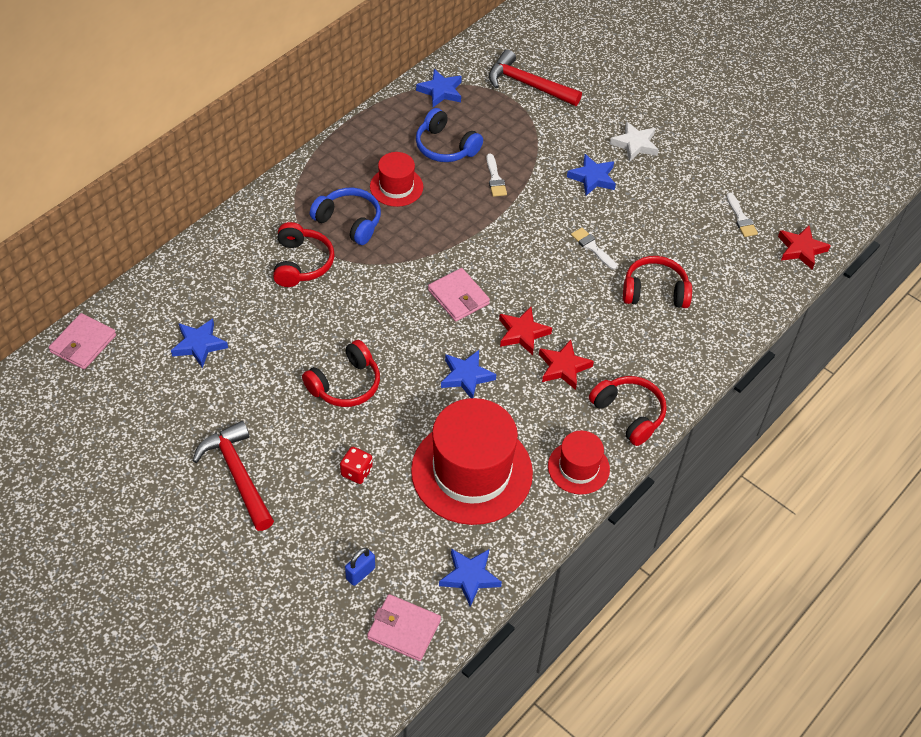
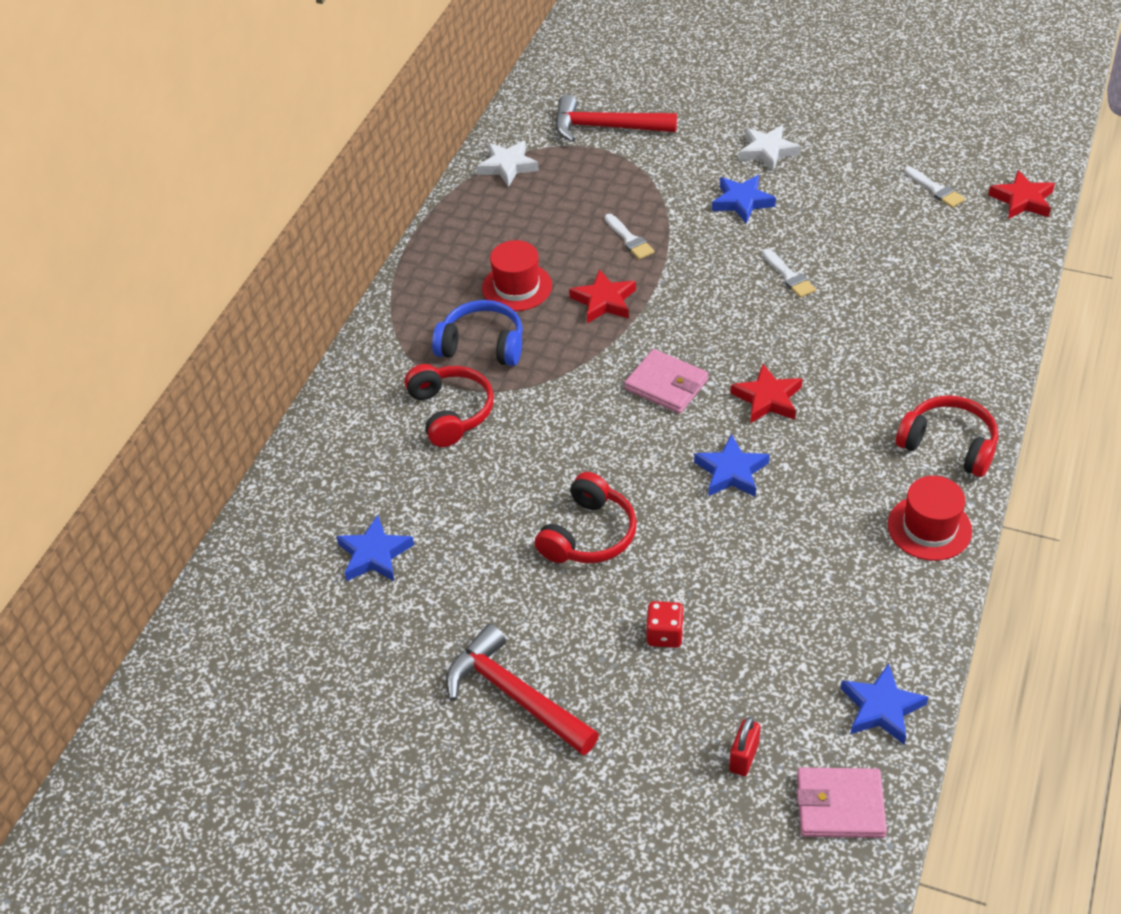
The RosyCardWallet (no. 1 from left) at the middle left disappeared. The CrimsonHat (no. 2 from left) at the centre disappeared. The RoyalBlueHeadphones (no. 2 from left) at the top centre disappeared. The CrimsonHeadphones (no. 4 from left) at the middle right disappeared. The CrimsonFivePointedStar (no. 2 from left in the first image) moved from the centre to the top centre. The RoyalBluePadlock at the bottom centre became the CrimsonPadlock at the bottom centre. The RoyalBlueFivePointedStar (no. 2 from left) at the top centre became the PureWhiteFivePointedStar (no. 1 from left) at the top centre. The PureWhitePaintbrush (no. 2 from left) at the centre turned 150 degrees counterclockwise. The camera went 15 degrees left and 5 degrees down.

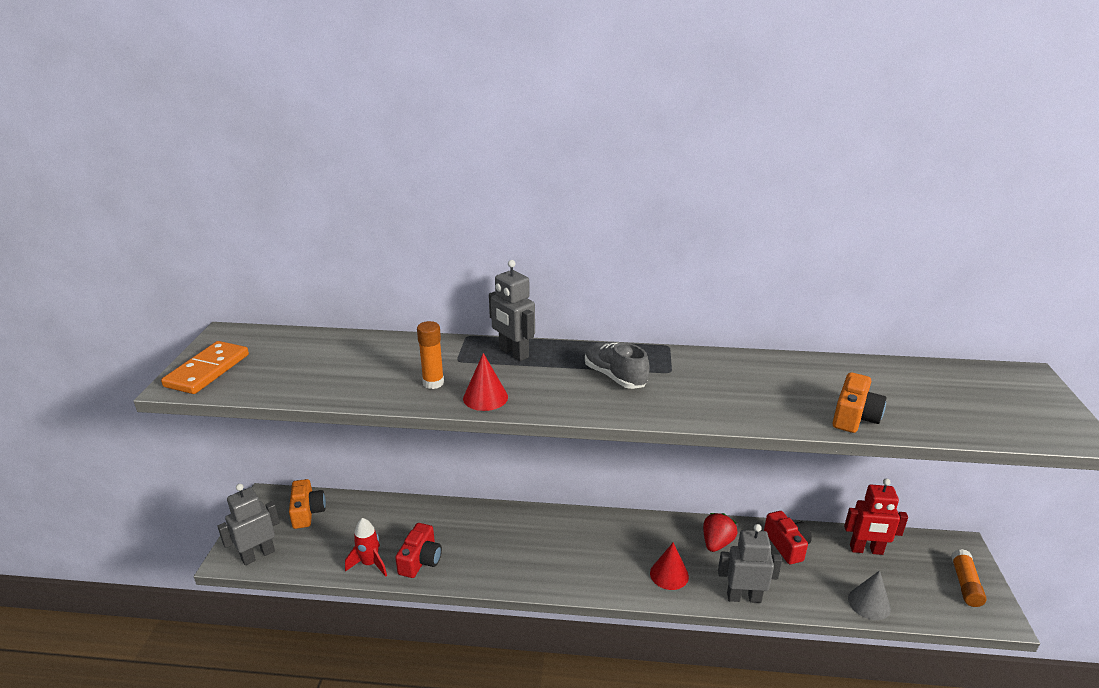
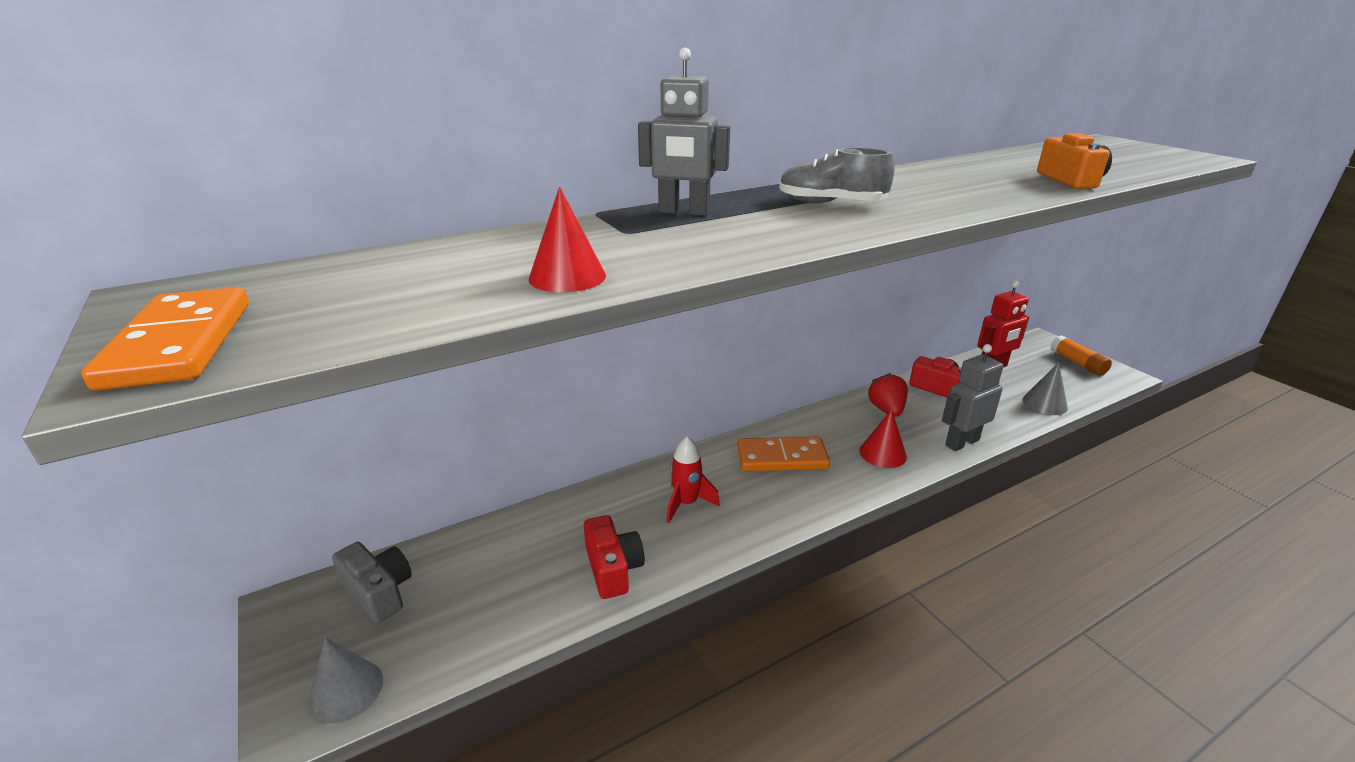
The OrangeColouredStickOfGlue (no. 1 from left) at the centre disappeared. The OrangeColouredDomino (no. 2 from left) at the centre appeared. The CrimsonToyRocket moved from the bottom left to the centre. The CrimsonConeShape (no. 1 from left) moved from the centre to the top centre. The GrayToyRobot (no. 1 from left) at the bottom left was replaced by the GrayConeShape (no. 1 from left) at the bottom left. The OrangeColouredCamera (no. 1 from left) at the bottom left became the GrayCamera at the bottom left. The camera went 35 degrees left and 0 degrees up.

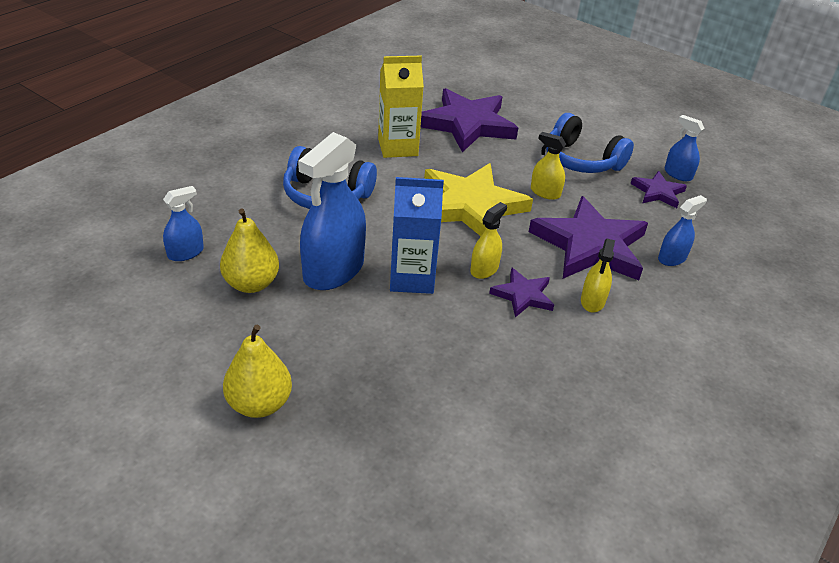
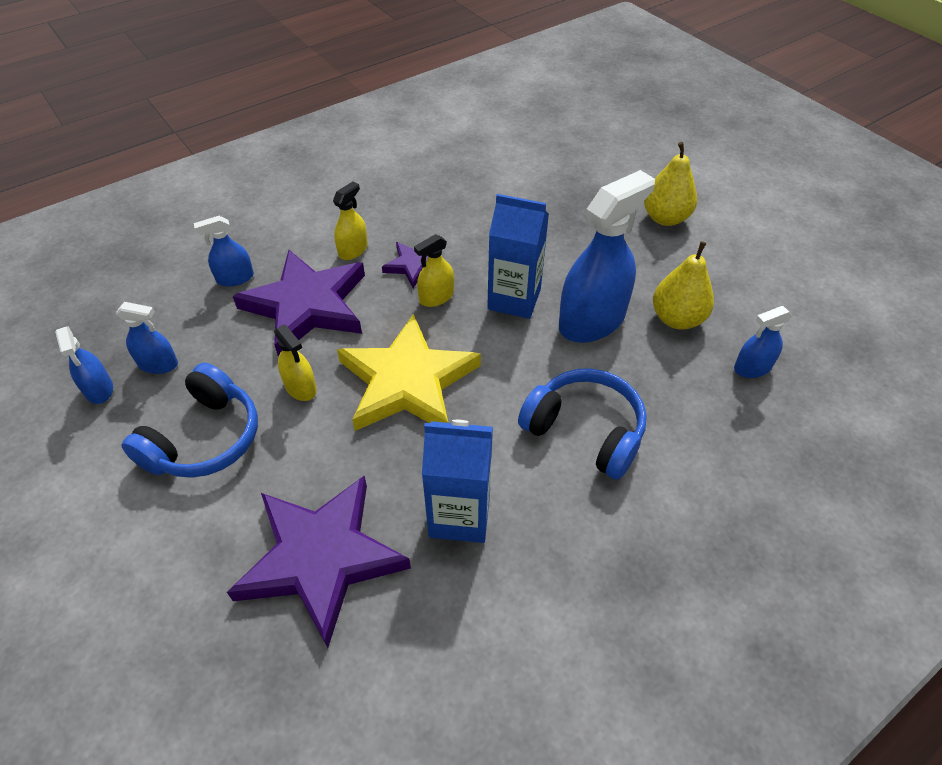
The PurpleFivePointedStar (no. 4 from left) at the middle right was replaced by the RoyalBlueSprayer (no. 2 from left) at the middle left. The GoldenJuiceCarton at the top centre became the RoyalBlueJuiceCarton (no. 1 from left) at the centre. The RoyalBlueHeadphones (no. 2 from left in the first image) at the top right turned 60 degrees clockwise. The camera went 160 degrees left and 10 degrees up.

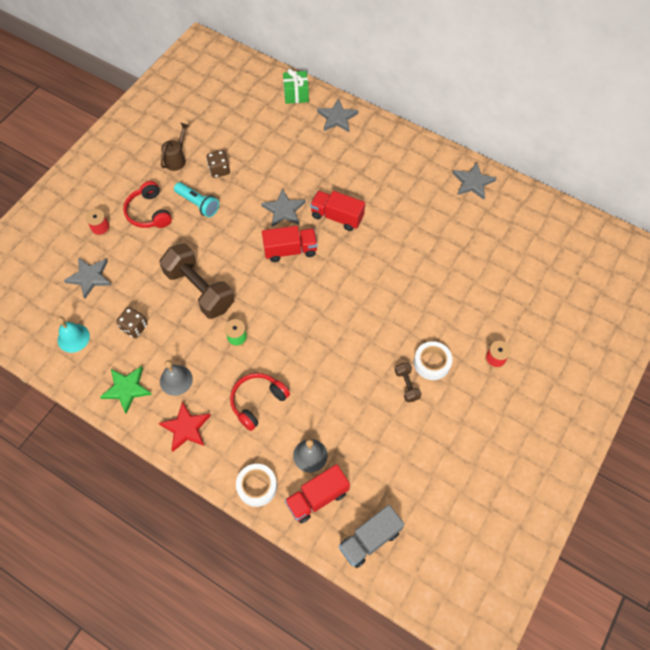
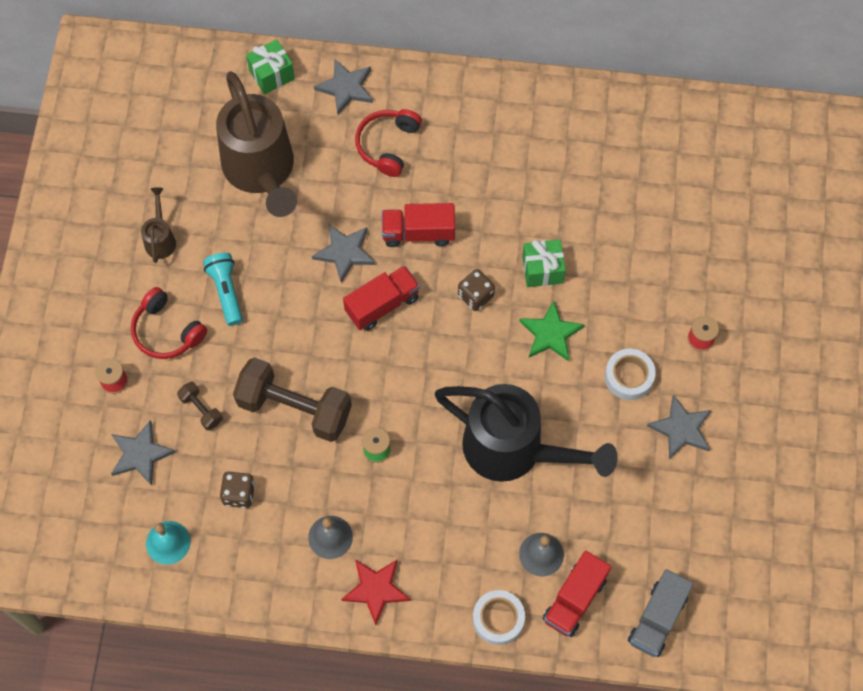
The BrownWateringCan (no. 2 from left) at the top left appeared. The EbonyWateringCan at the centre appeared. The EmeraldGift (no. 2 from left) at the centre appeared. The EmeraldFivePointedStar moved from the middle left to the centre. The BrownDice (no. 2 from left) moved from the top centre to the centre. The CrimsonHeadphones (no. 2 from left) moved from the centre to the top centre. The BrownHandWeight (no. 2 from left in the first image) moved from the centre to the middle left. The GrayFivePointedStar (no. 4 from left) moved from the top right to the middle right. The AquaTorch at the top left turned 120 degrees counterclockwise. The camera went 25 degrees left and 5 degrees up.

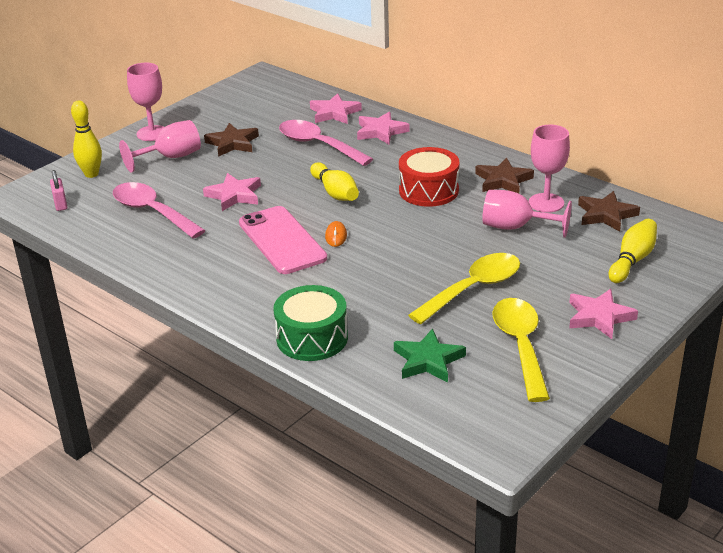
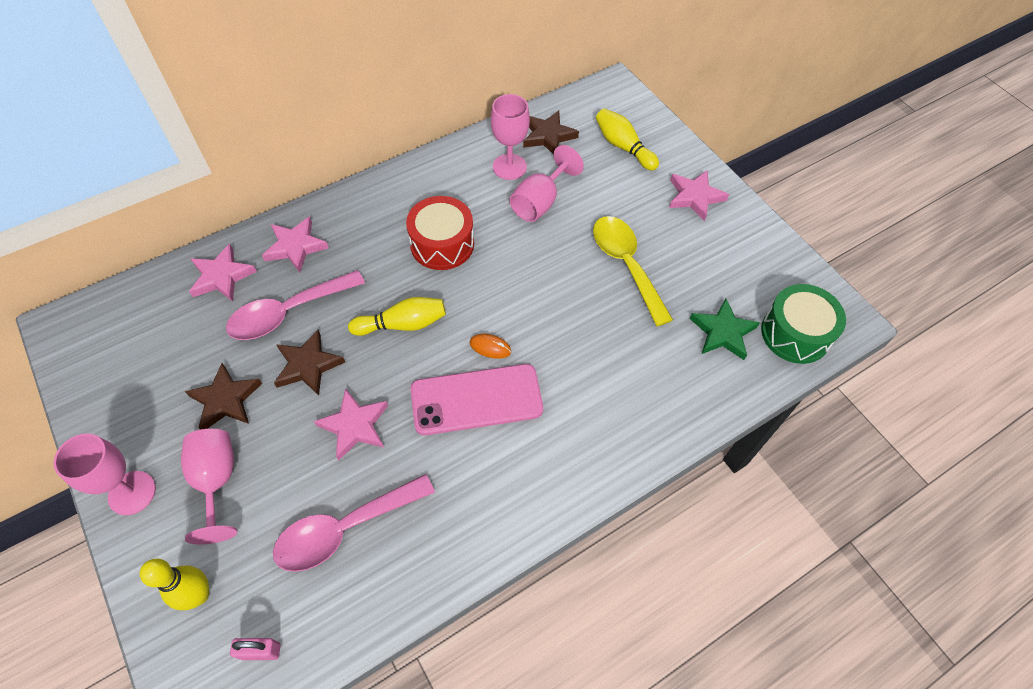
The GoldenTablespoon (no. 2 from left) at the middle right disappeared. The EmeraldDrum moved from the centre to the middle right. The BrownFivePointedStar (no. 2 from left) moved from the top right to the middle left. The camera went 75 degrees left and 25 degrees up.

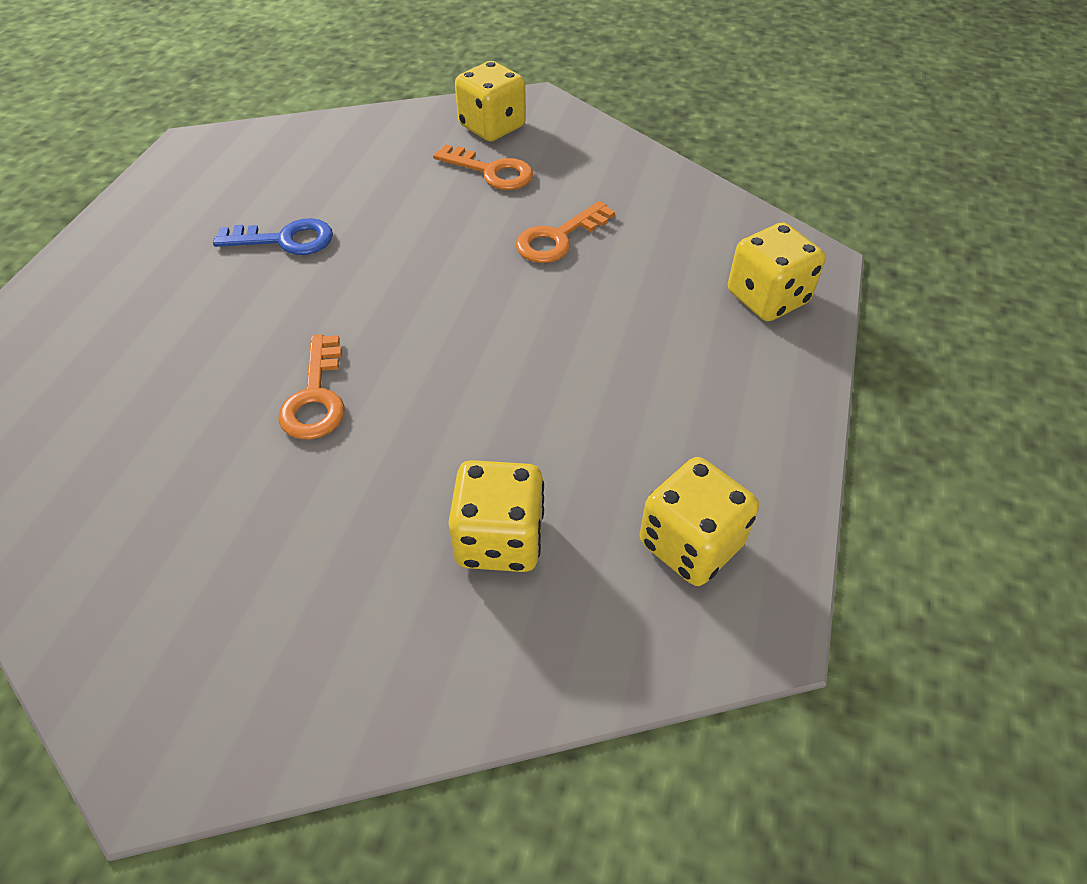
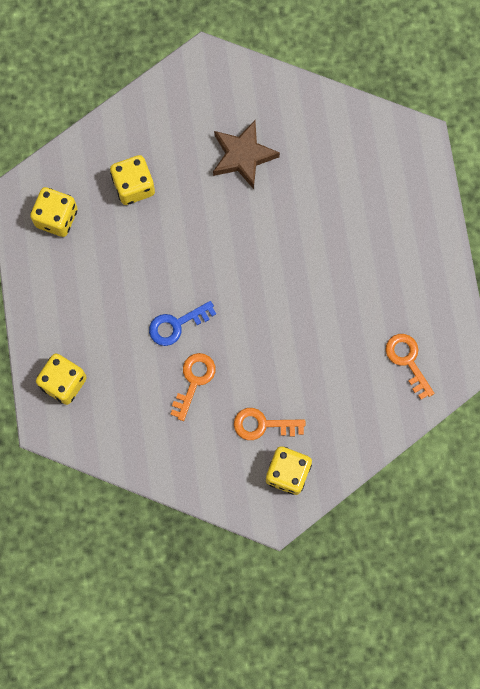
The BrownFivePointedStar at the top centre appeared. The RoyalBlueDoorKey moved from the top left to the centre. The OrangeColouredDoorKey (no. 1 from left in the first image) moved from the middle left to the middle right. The camera went 155 degrees right and 25 degrees up.

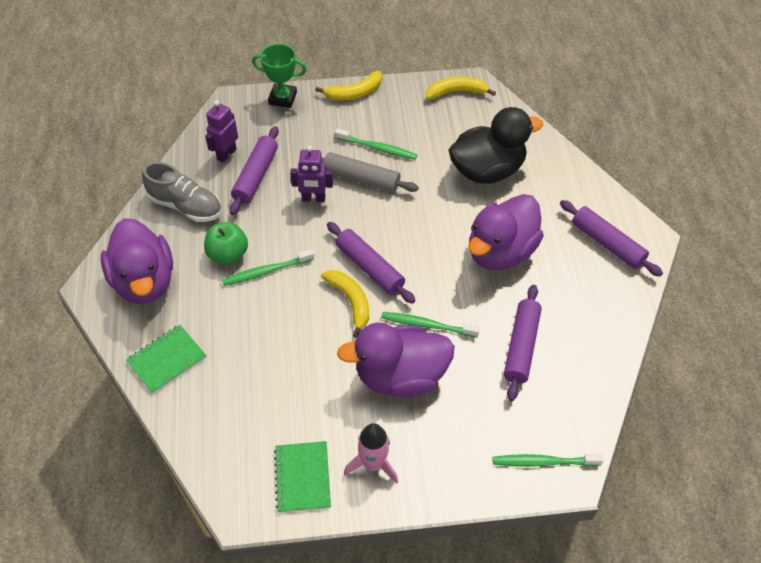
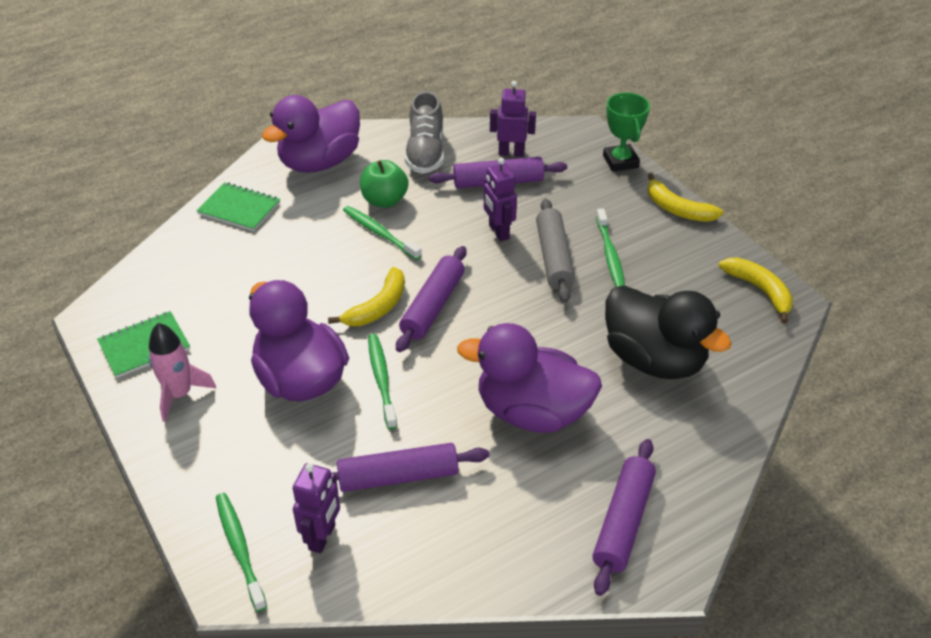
The PurpleToyRobot (no. 1 from left) at the bottom centre appeared. The camera went 65 degrees right and 10 degrees down.

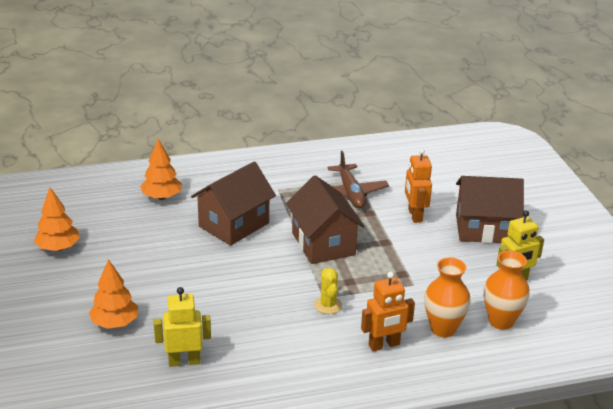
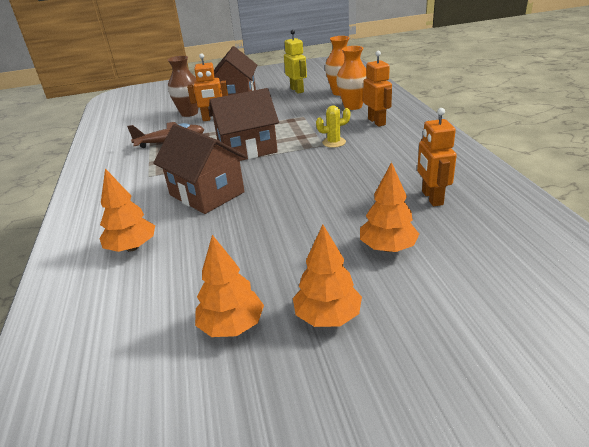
The BrownTallVase at the top left appeared. The OrangeColouredTree (no. 3 from left) at the centre appeared. The GoldenToyRobot (no. 1 from left) at the bottom left became the OrangeColouredToyRobot (no. 3 from left) at the middle right. The camera went 85 degrees left and 0 degrees up.

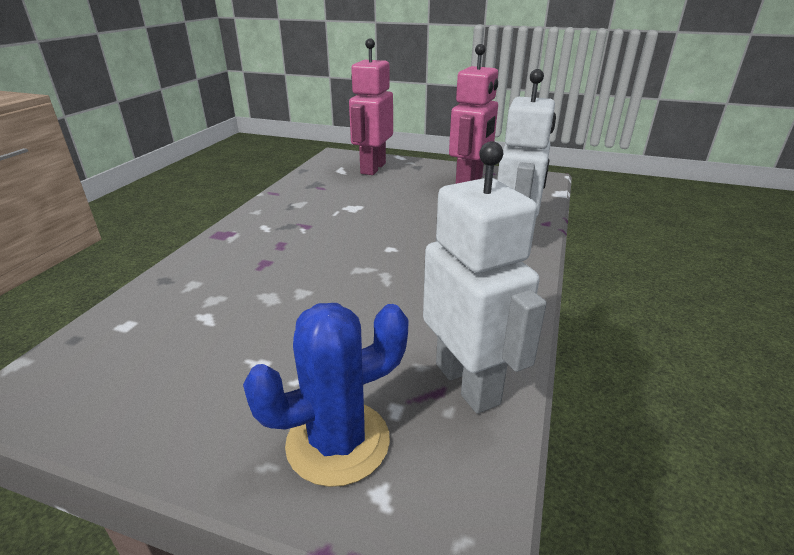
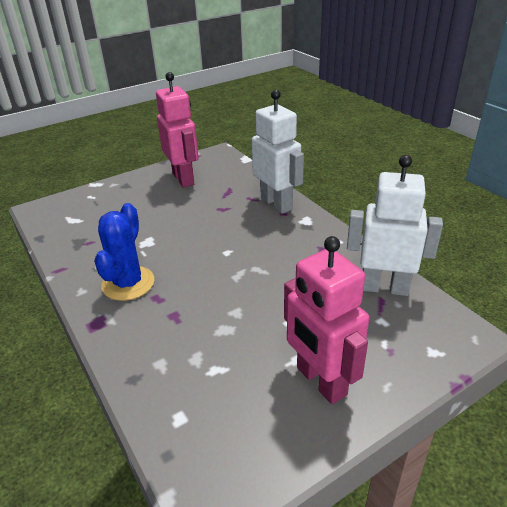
The RoyalBlueSaguaroCactus moved from the bottom centre to the middle left. The RosyToyRobot (no. 1 from left in the first image) moved from the top centre to the centre. The camera went 50 degrees left and 5 degrees up.

